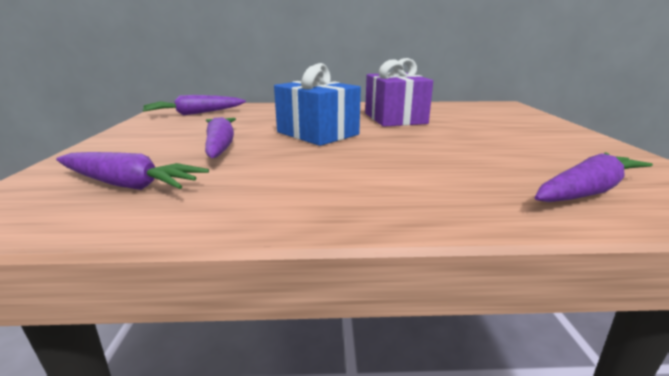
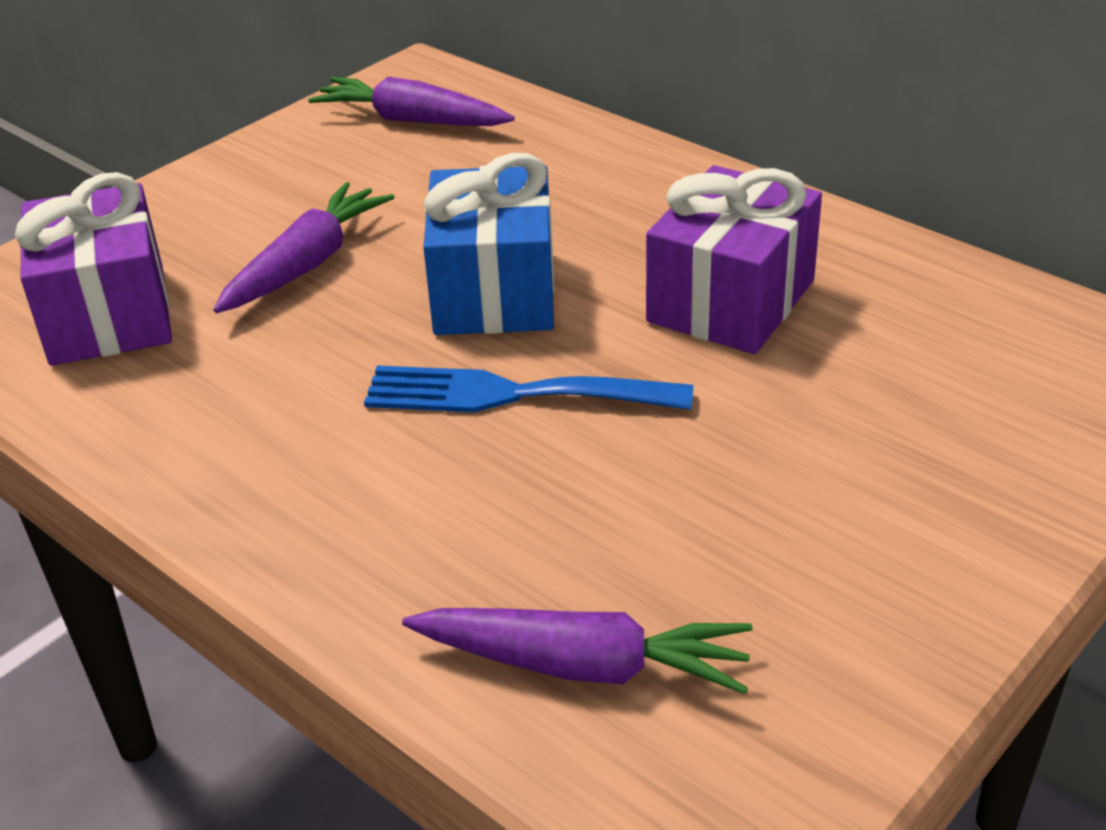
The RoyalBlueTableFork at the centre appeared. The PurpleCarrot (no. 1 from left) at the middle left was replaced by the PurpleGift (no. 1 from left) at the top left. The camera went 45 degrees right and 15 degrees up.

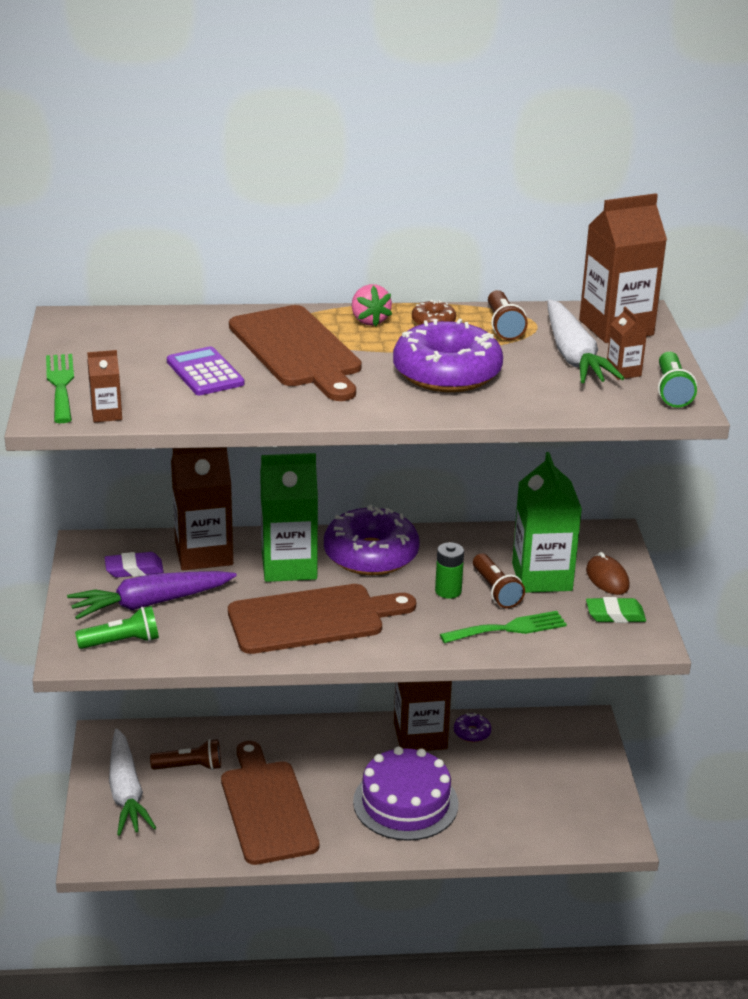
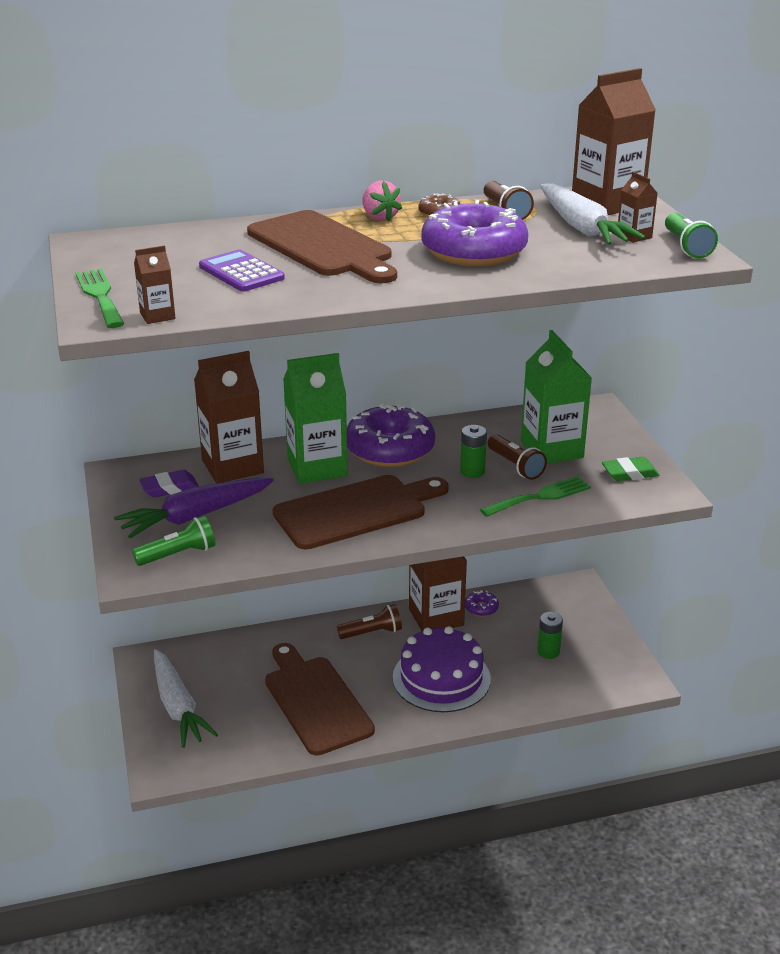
The BrownComputerMouse at the middle right disappeared. The EmeraldPowerCell (no. 2 from left) at the middle right appeared. The BrownTorch (no. 1 from left) moved from the bottom left to the centre. The camera went 10 degrees left and 0 degrees up.

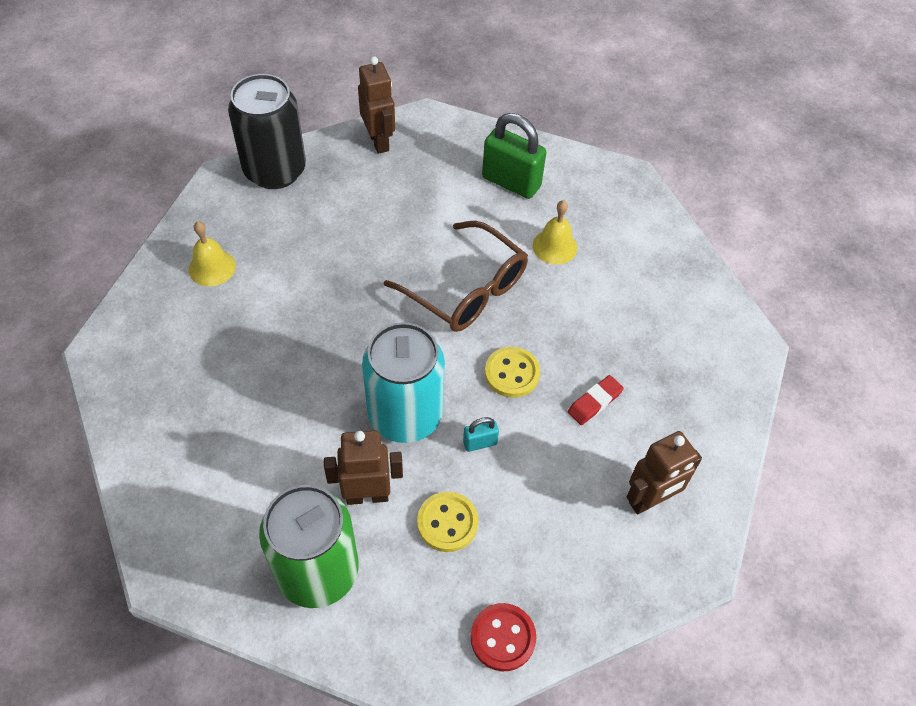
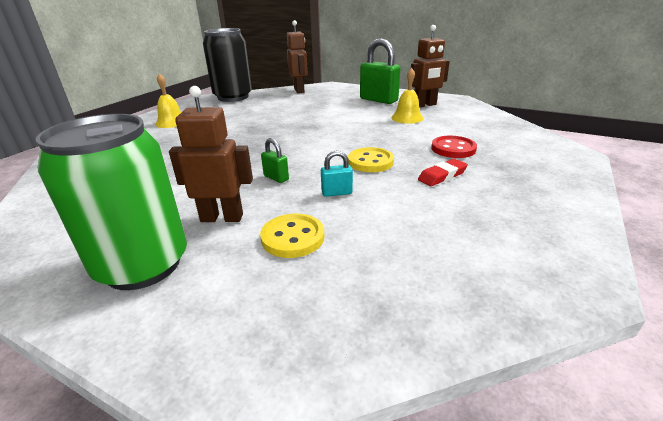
The BrownGlasses at the centre disappeared. The CrimsonSewingButton moved from the bottom centre to the middle right. The BrownToyRobot (no. 3 from left) moved from the bottom right to the top centre. The AquaSodaCan at the centre was replaced by the EmeraldPadlock (no. 1 from left) at the centre. The camera went 10 degrees right and 25 degrees down.

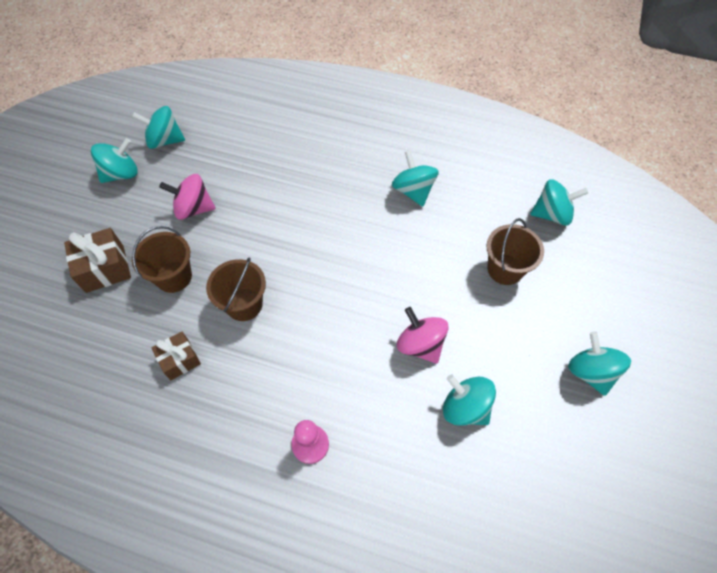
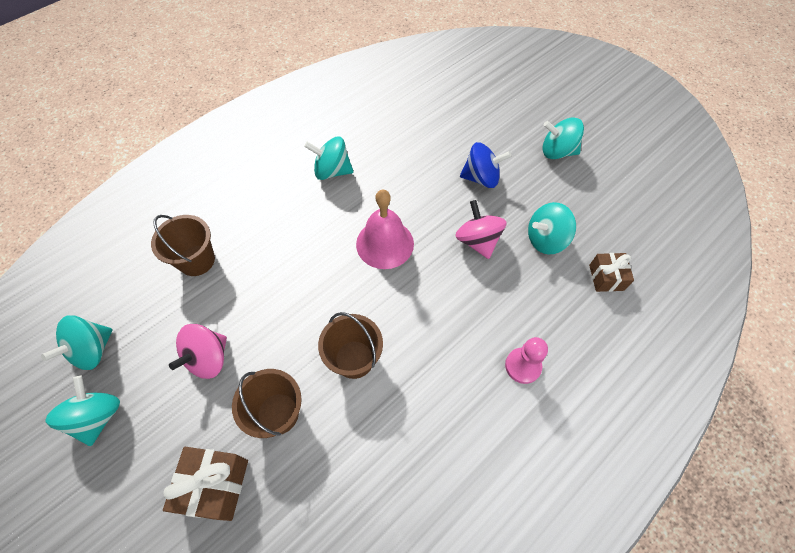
The AquaSpinningTop (no. 5 from left) at the middle right disappeared. The RosySchoolBell at the centre appeared. The RoyalBlueSpinningTop at the top centre appeared. The BrownGift (no. 2 from left) moved from the middle left to the middle right. The BrownBucket (no. 3 from left in the first image) moved from the middle right to the middle left. The RosySpinningTop (no. 2 from left) at the centre turned 75 degrees clockwise. The camera went 60 degrees left and 0 degrees up.

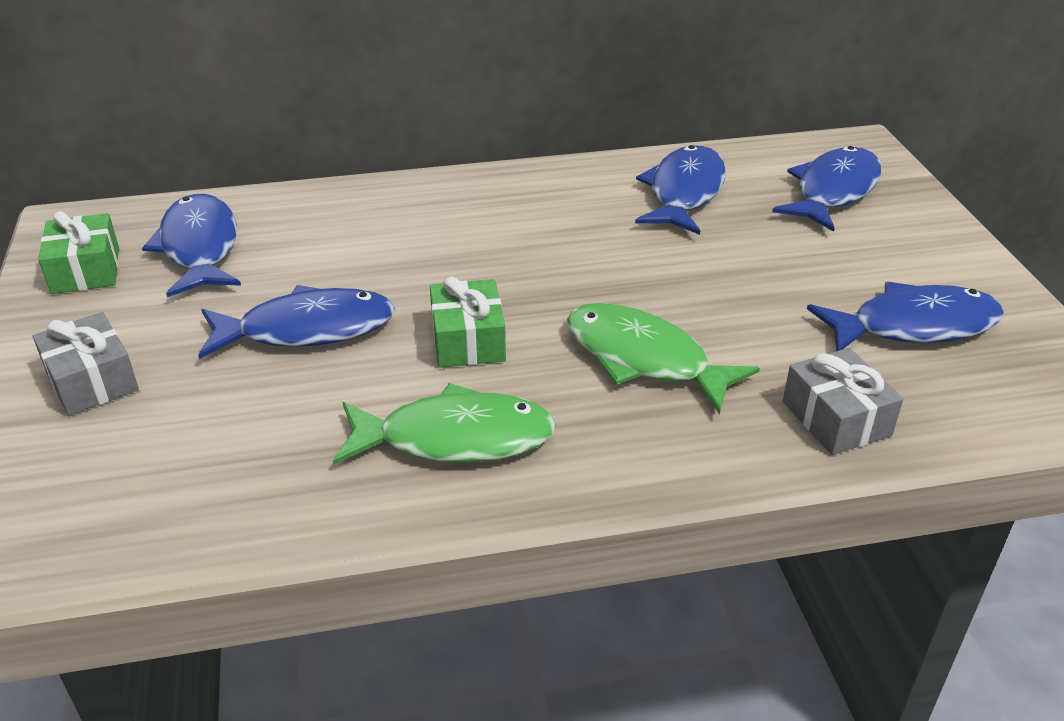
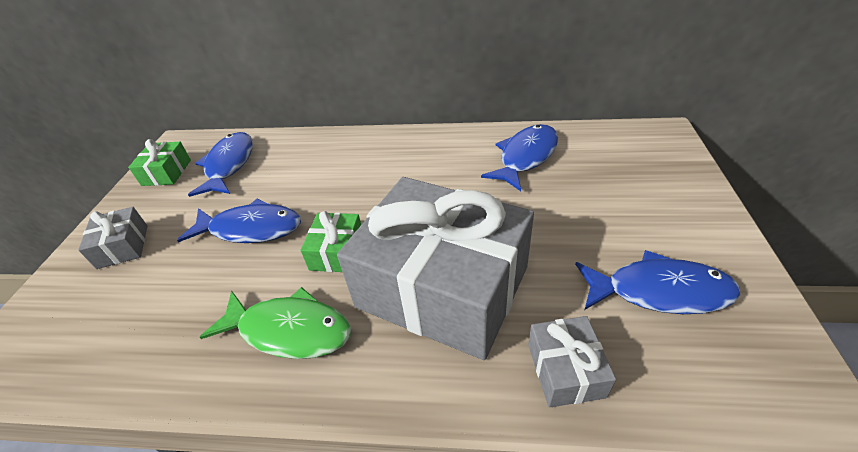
The RoyalBlueFish (no. 4 from left) at the top right disappeared. The EmeraldFish (no. 2 from left) at the centre was replaced by the GrayGift (no. 2 from left) at the centre. The camera went 20 degrees right and 5 degrees up.

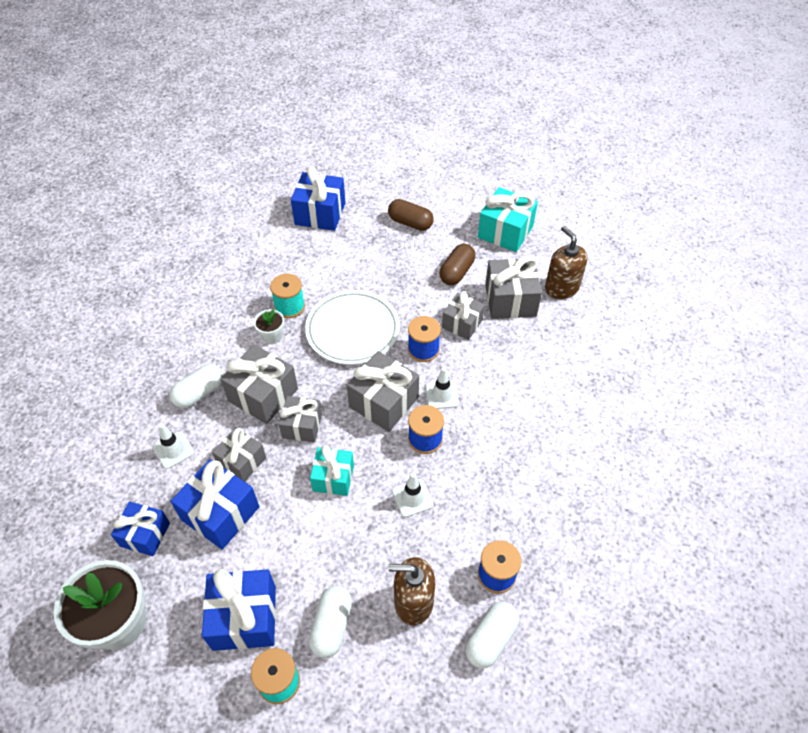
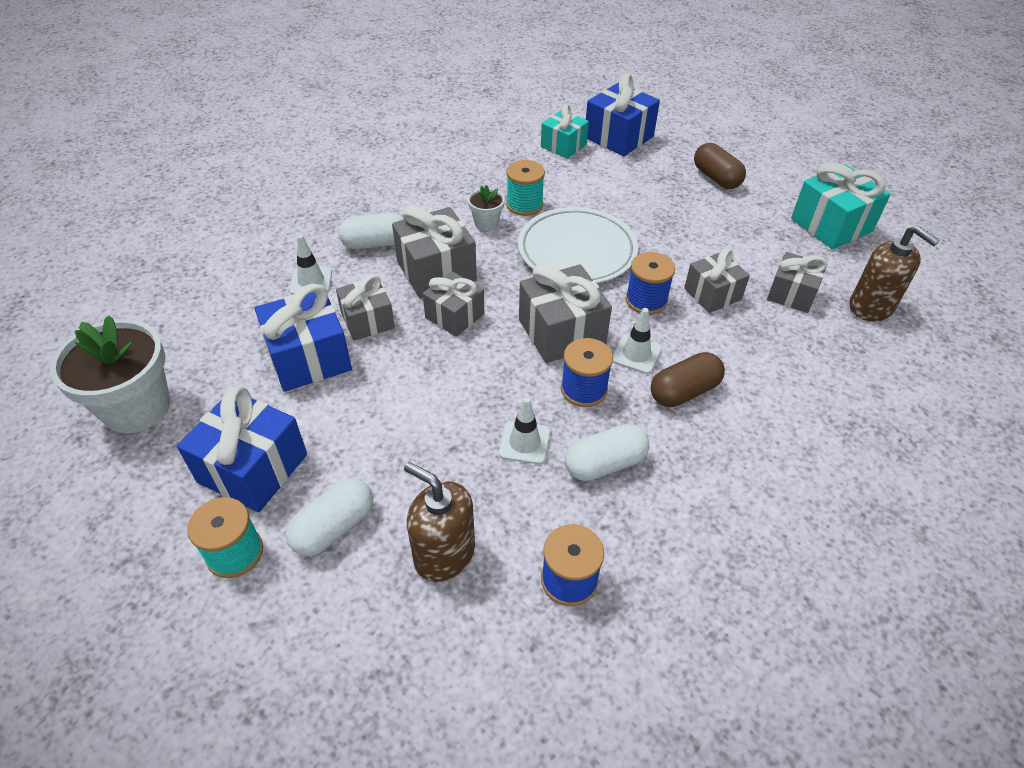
The RoyalBlueGift (no. 1 from left) at the bottom left disappeared. The AquaGift (no. 1 from left) moved from the centre to the top centre. The BrownPill (no. 2 from left in the first image) moved from the centre to the middle right. The PureWhitePill (no. 3 from left) moved from the bottom centre to the centre. The BrownPumpBottle (no. 2 from left) at the middle right turned 135 degrees clockwise. The GrayGift (no. 6 from left) at the centre changed to 0.65 times the size. The camera went 30 degrees right and 5 degrees down.

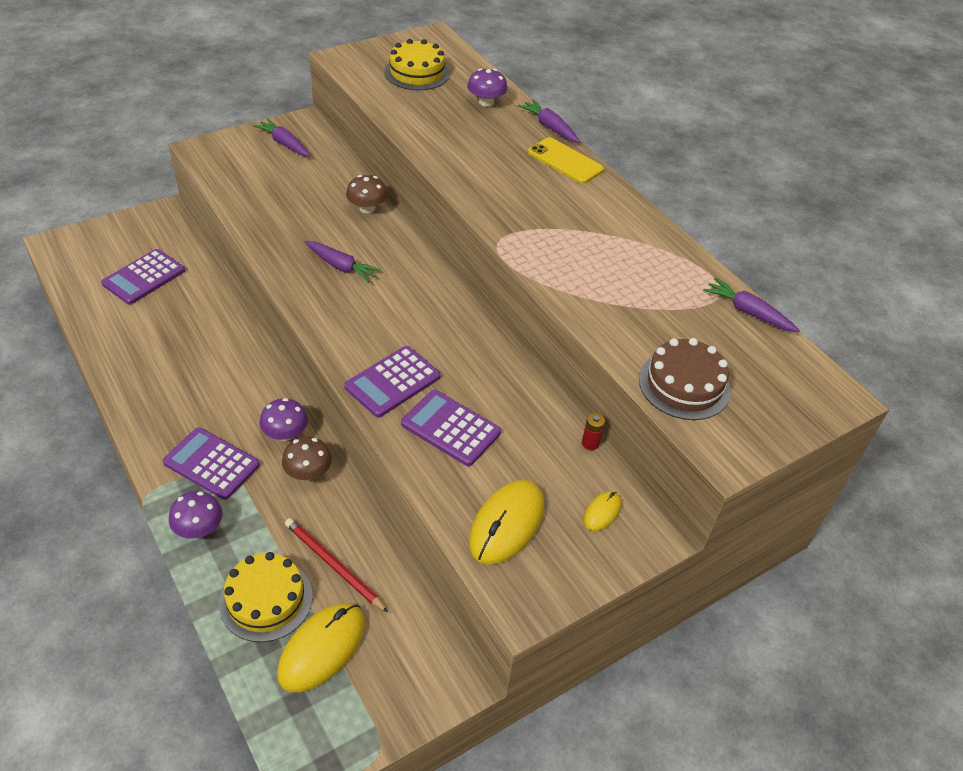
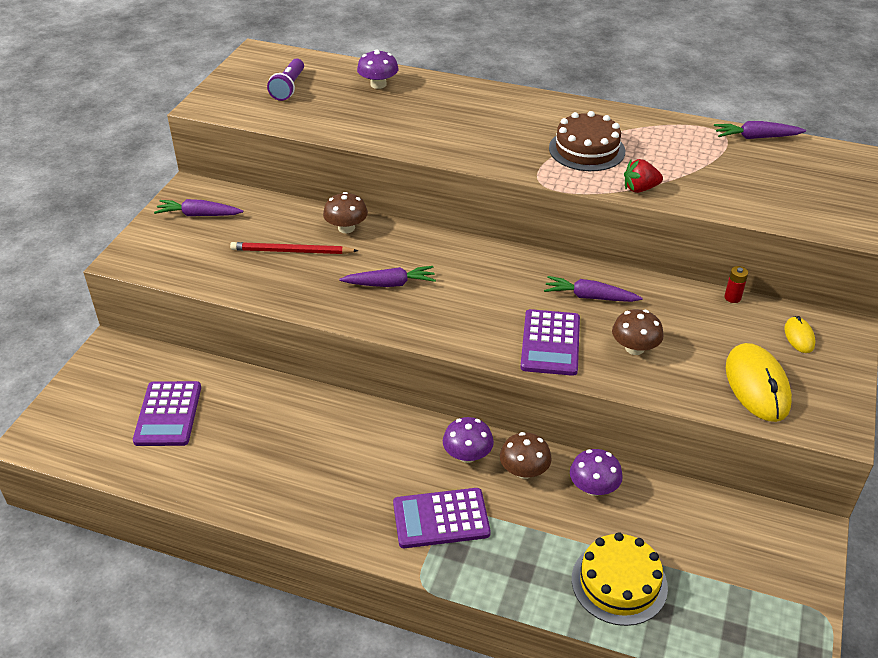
The GoldenComputerMouse (no. 1 from left) at the bottom centre disappeared. The GoldenSmartphone at the top centre disappeared. The CrimsonStrawberry at the top right appeared. The PurpleToadstool (no. 1 from left in the first image) moved from the bottom left to the bottom right. The CrimsonLeadPencil moved from the bottom centre to the centre. The PurpleCarrot (no. 3 from left) moved from the top centre to the middle right. The BrownGateau moved from the middle right to the top right. The GoldenGateau (no. 2 from left) at the top centre was replaced by the PurpleTorch at the top left. The PurpleCalculator (no. 4 from left) at the centre was replaced by the BrownToadstool (no. 3 from left) at the middle right. The camera went 35 degrees left and 5 degrees down.

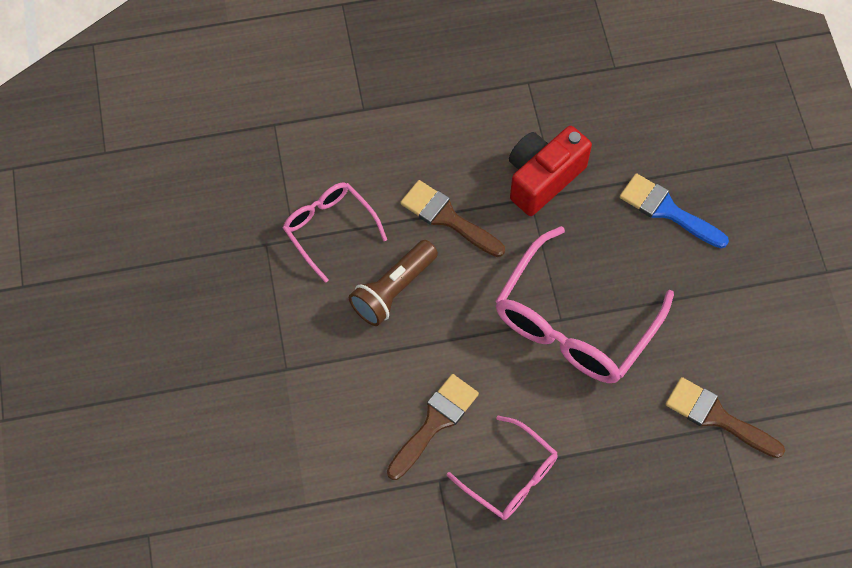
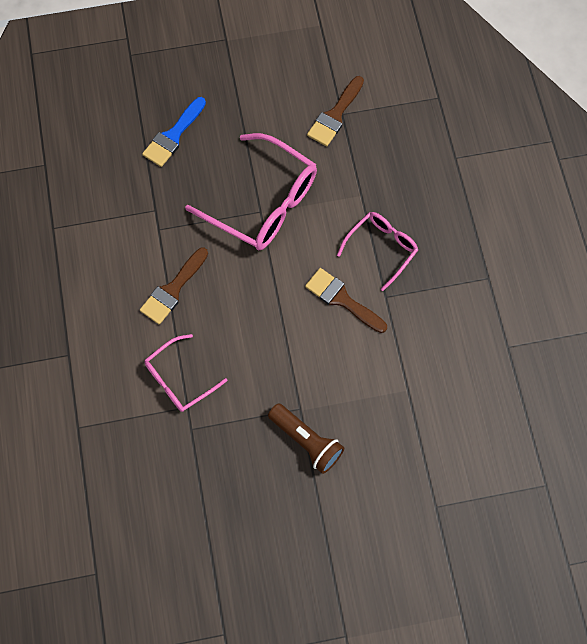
The CrimsonCamera at the top centre disappeared. The BrownTorch moved from the centre to the bottom centre. The camera went 90 degrees left and 5 degrees up.

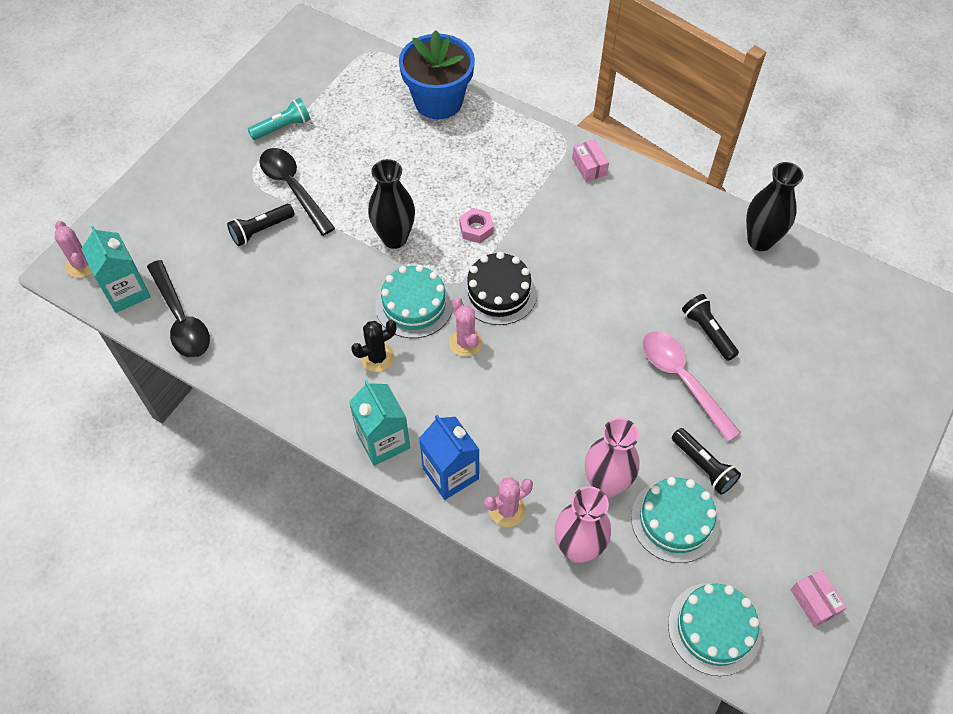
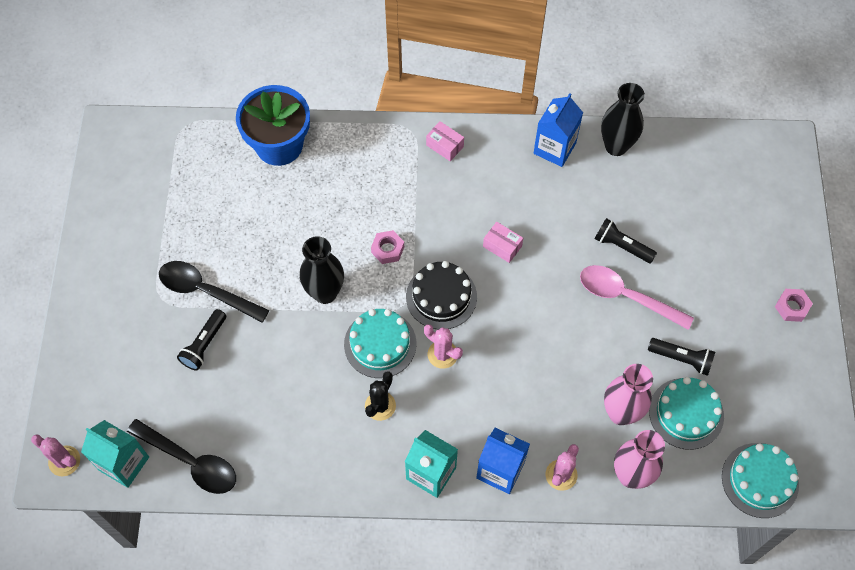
The AquaTorch at the top left disappeared. The RoyalBlueJuiceCarton (no. 2 from left) at the top centre appeared. The RosyHexagonNut (no. 2 from left) at the middle right appeared. The RosyParcel (no. 2 from left) moved from the bottom right to the centre. The camera went 30 degrees left and 5 degrees up.

